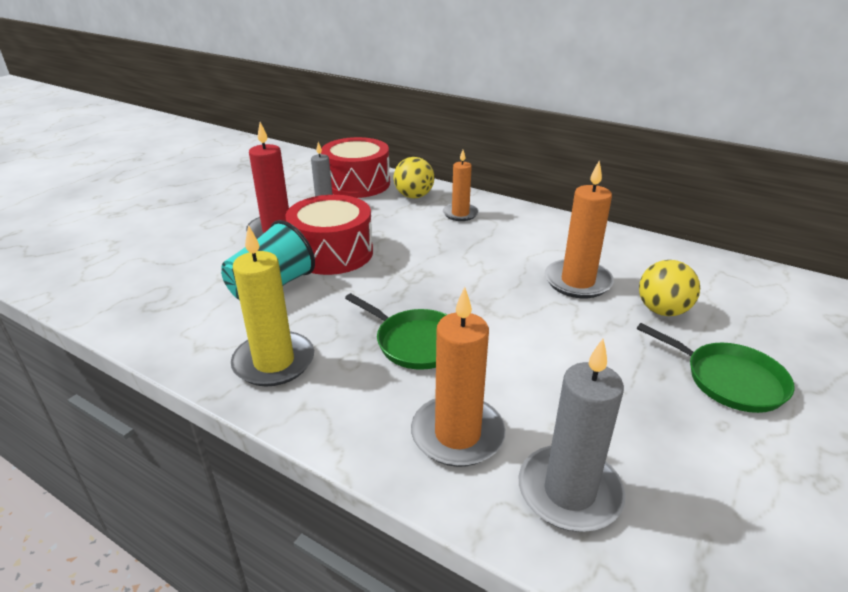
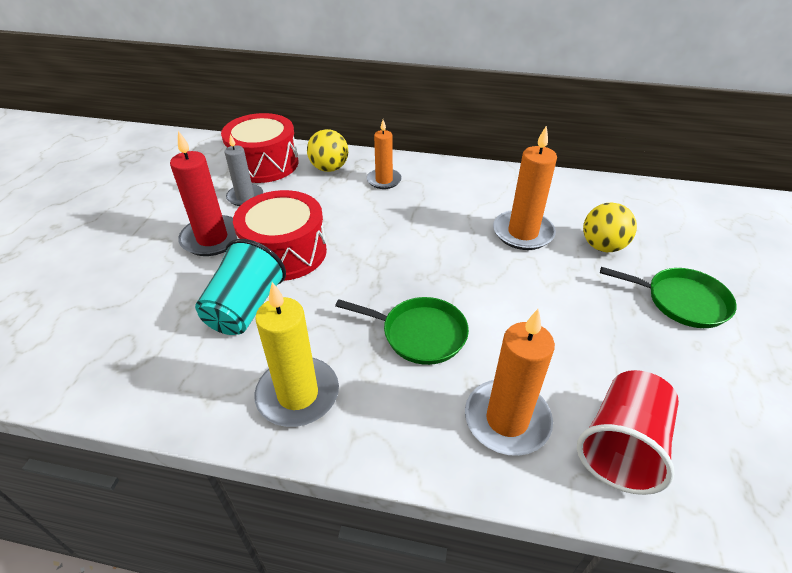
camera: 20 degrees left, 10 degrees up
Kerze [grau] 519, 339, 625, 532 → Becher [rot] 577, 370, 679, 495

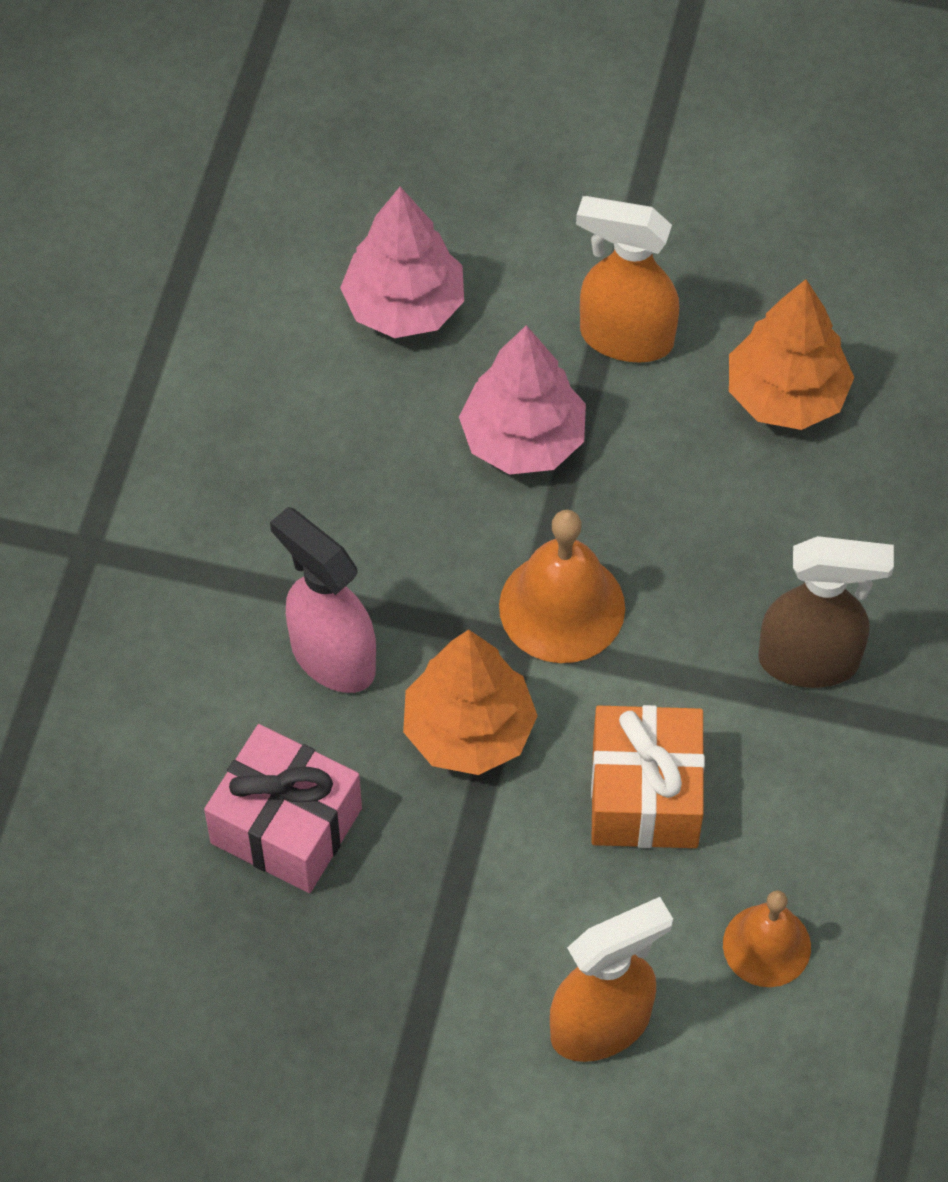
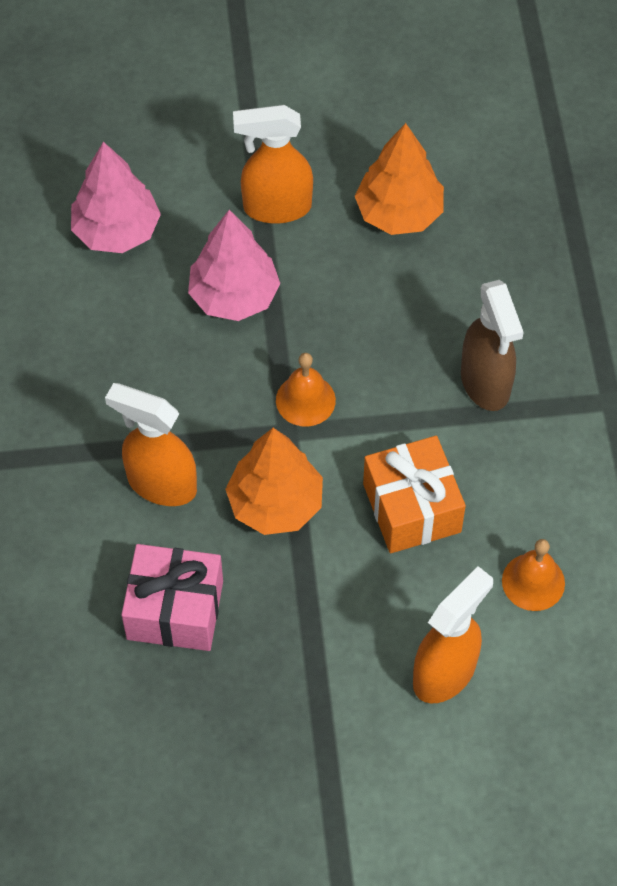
camera: 20 degrees left, 0 degrees up
Sprühflasche [rosa] 270, 507, 376, 693 → Sprühflasche [orange] 105, 383, 197, 506
Glocke [orange] 499, 510, 625, 663 → Glocke [orange] 276, 353, 336, 427, x0.66
Sprühflasche [braun] 758, 536, 894, 688 → Sprühflasche [braun] 461, 280, 524, 411, 90 degrees clockwise

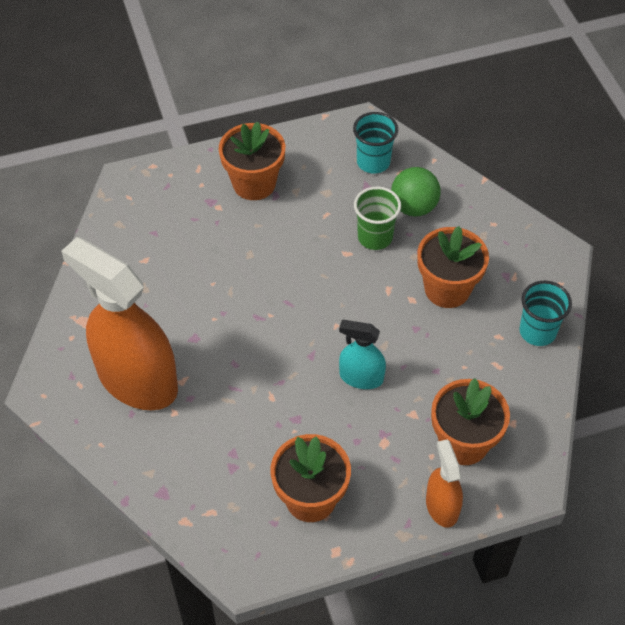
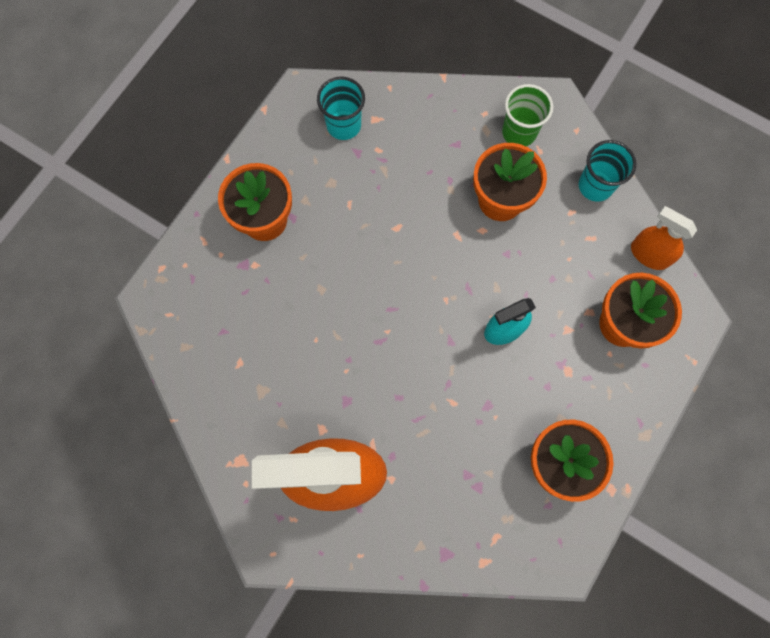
camera: 40 degrees left, 20 degrees up
Becher [grün] 354, 186, 401, 250 → Becher [grün] 502, 84, 553, 146, relocated
Sprühflasche [orange] 426, 439, 463, 528 → Sprühflasche [orange] 631, 206, 697, 270, relocated
Ball [grün] 391, 167, 441, 217 → -

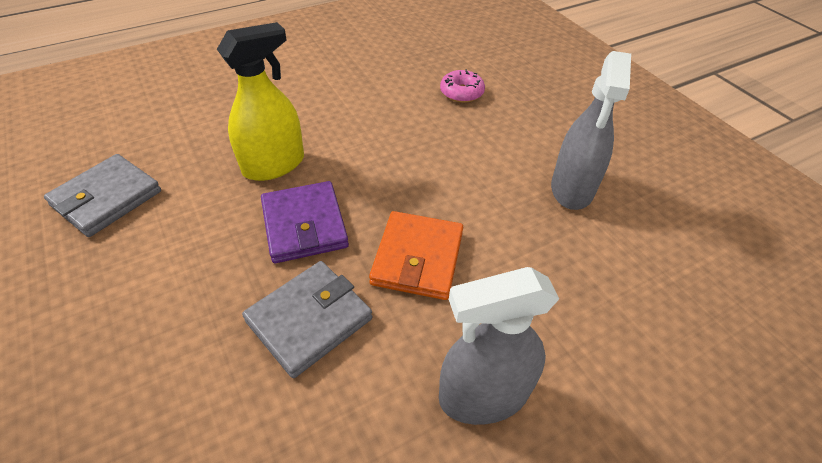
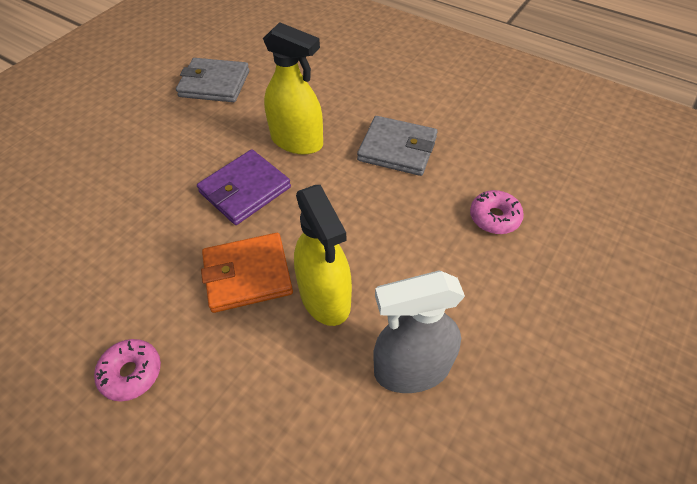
camera: 65 degrees right, 5 degrees up
Sprühflasche [grau] 439, 267, 559, 425 → Donut [rosa] 94, 339, 161, 401
- → Sprühflasche [gelb] 294, 185, 352, 326
Geldbörse [grau] 242, 261, 372, 378 → Geldbörse [grau] 357, 116, 438, 176, relocated

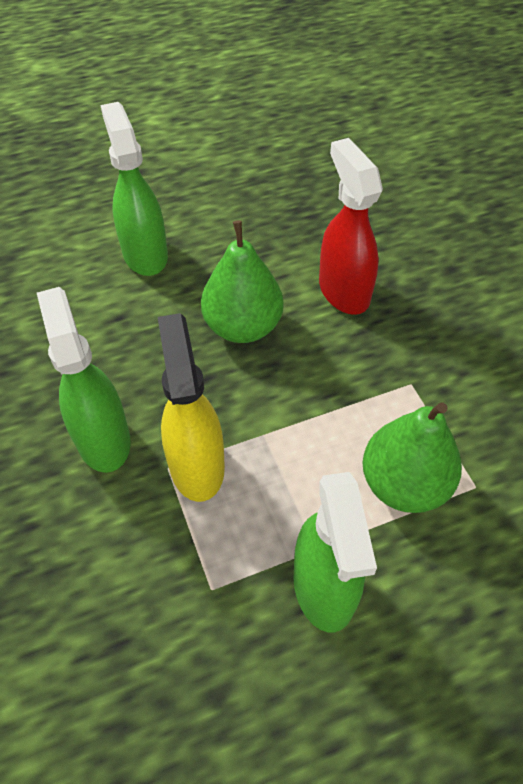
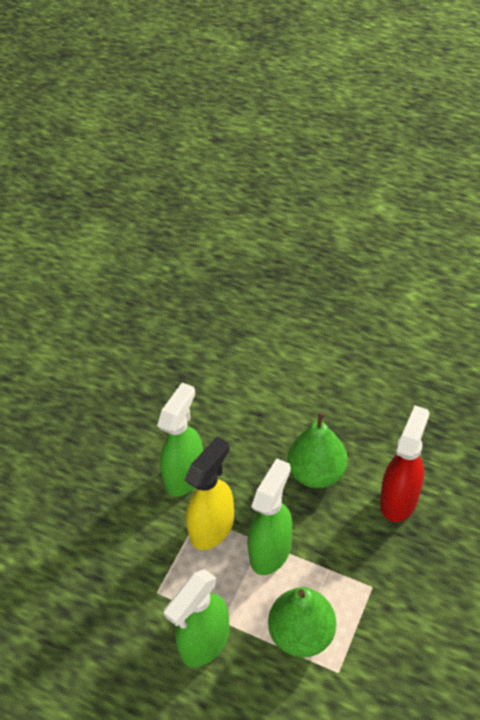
camera: 50 degrees right, 5 degrees down
Sprühflasche [grün] 100, 102, 168, 276 → Sprühflasche [grün] 248, 458, 293, 575, relocated

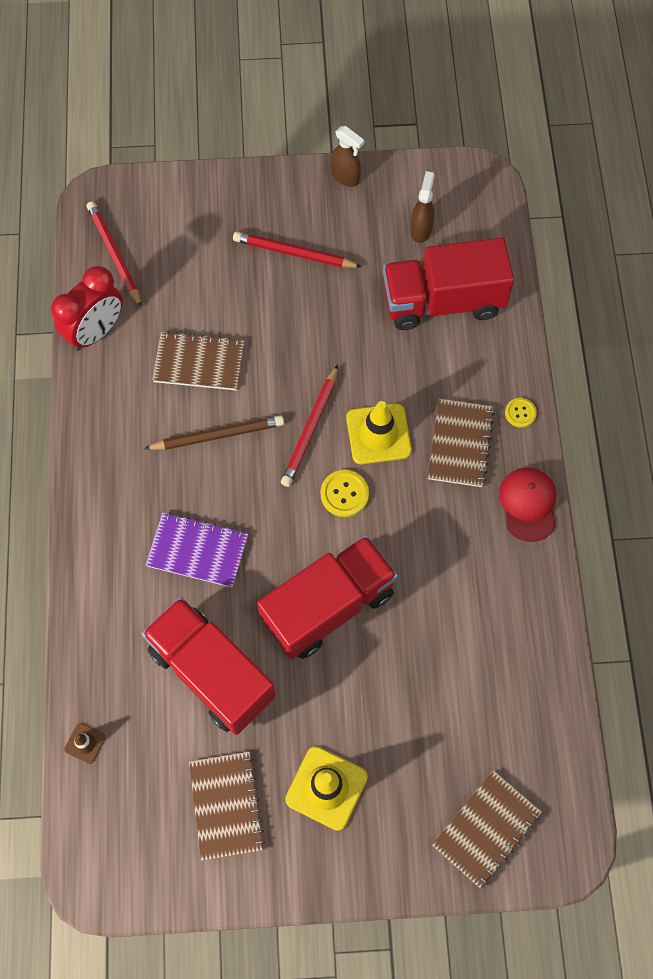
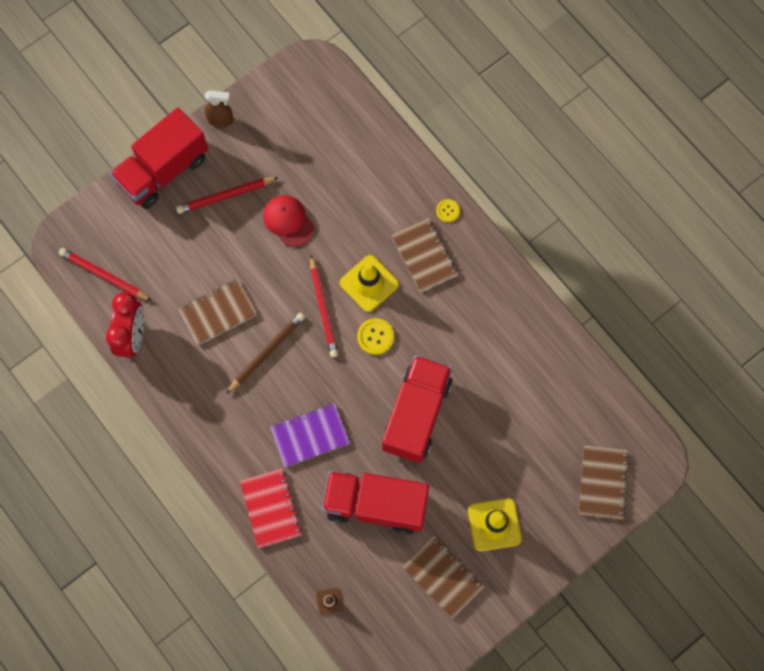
camera: 35 degrees left, 5 degrees up
Lastwagen [rot] 383, 237, 514, 330 → Lastwagen [rot] 110, 108, 208, 209, relocated
- → Notizbuch [rot] 240, 469, 302, 548
Kappe [rot] 499, 467, 556, 542 → Kappe [rot] 263, 195, 314, 247, relocated
Sprühflasche [braun] 410, 171, 434, 243 → -

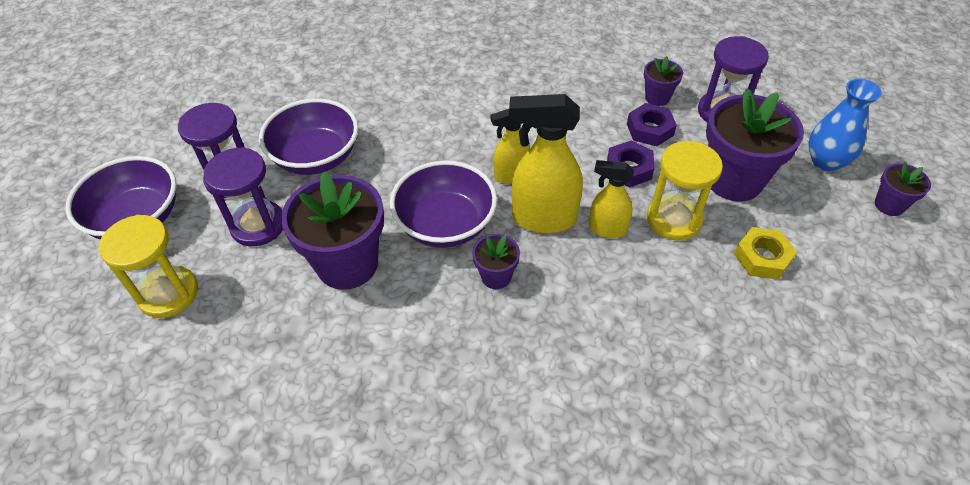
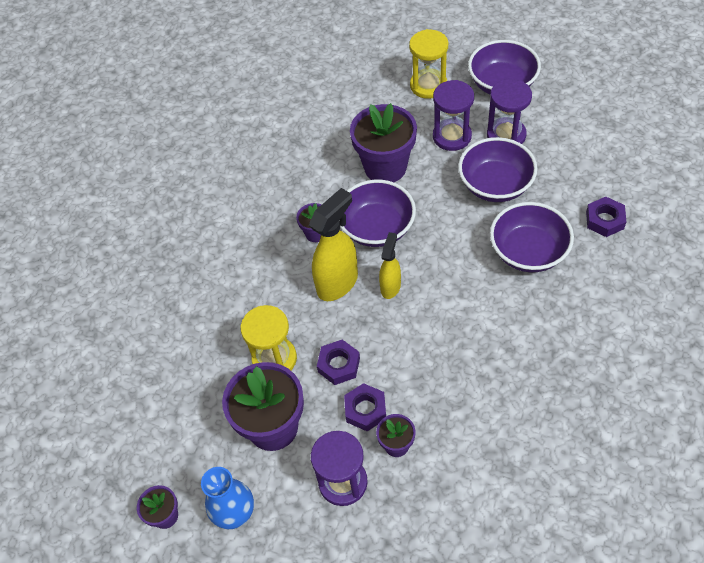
camera: 130 degrees right, 5 degrees up
- → Schüssel [lila] 490, 202, 574, 272
- → Sechskantmutter [lila] 586, 197, 626, 237
Sprühflasche [gelb] 589, 160, 634, 238 → -
Sechskantmutter [gelb] 734, 227, 797, 280 → -

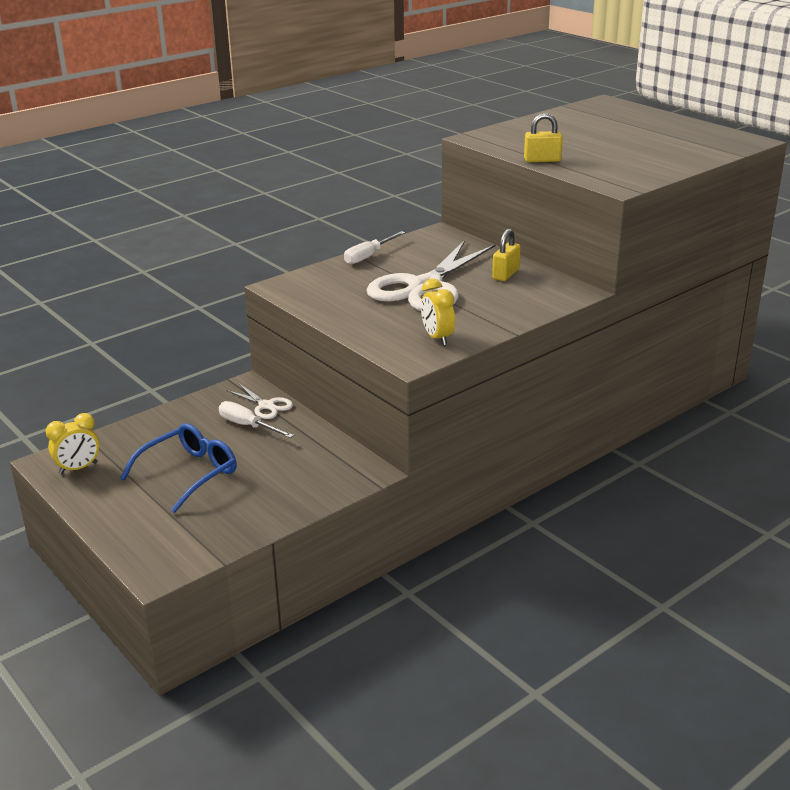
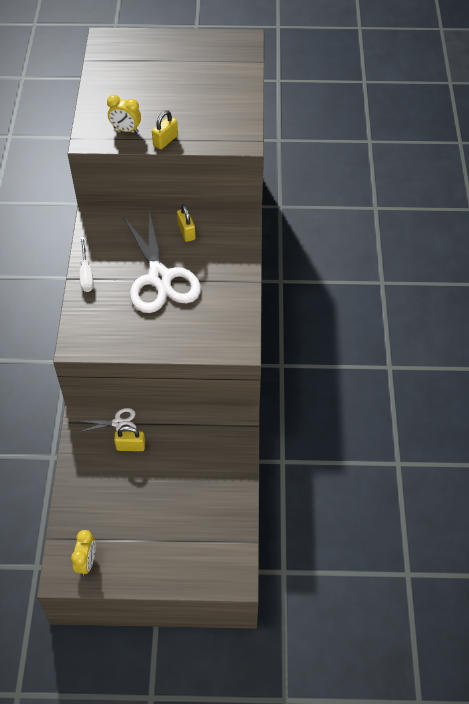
camera: 50 degrees left, 25 degrees up
Wecker [gelb] 421, 278, 455, 346 → Wecker [gelb] 107, 95, 141, 133, relocated
Schraubenzieher [weiß] 219, 401, 294, 438 → Vorhängeschloss [gelb] 114, 426, 145, 451
Brille [blau] 120, 423, 237, 513 → -

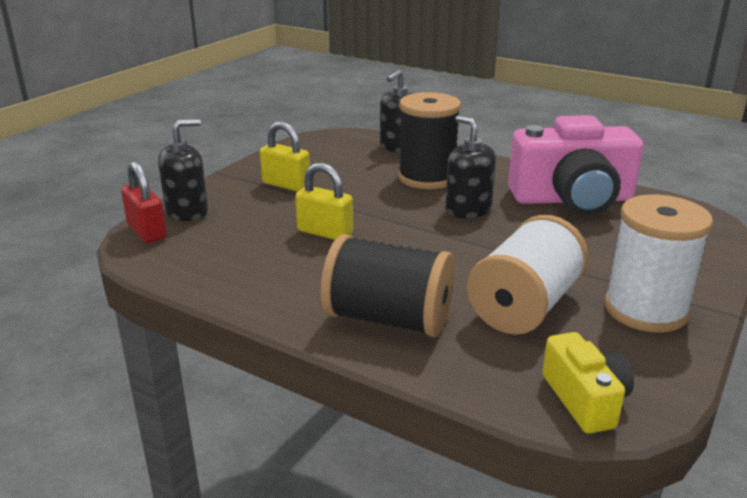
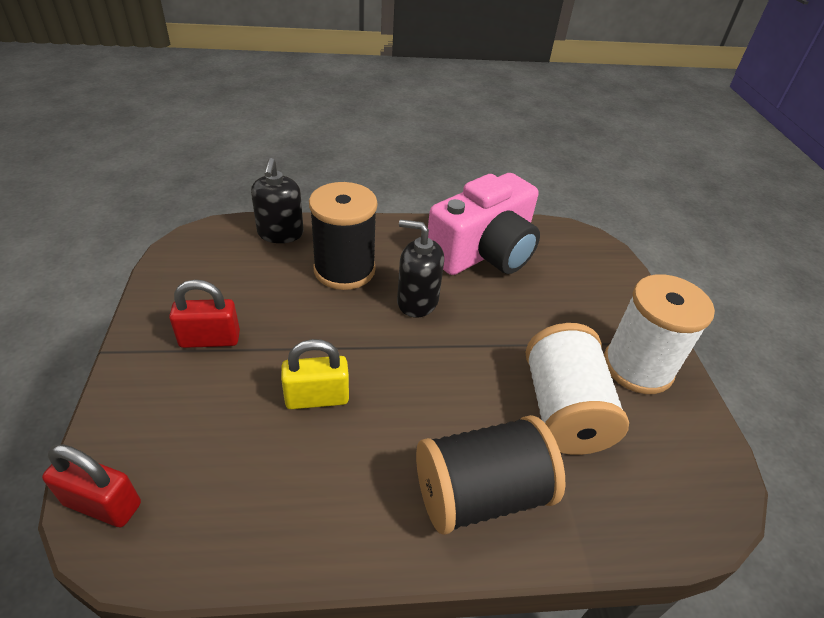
camera: 40 degrees left, 15 degrees up
Vorhängeschloss [gelb] 260, 121, 310, 192 → Vorhängeschloss [rot] 169, 280, 240, 348
Seifenspender [schwarz] 158, 119, 208, 221 → -
Kamera [gelb] 542, 332, 634, 434 → -

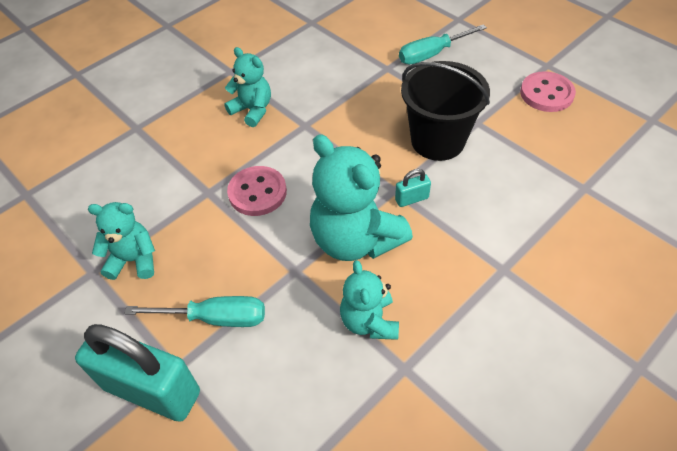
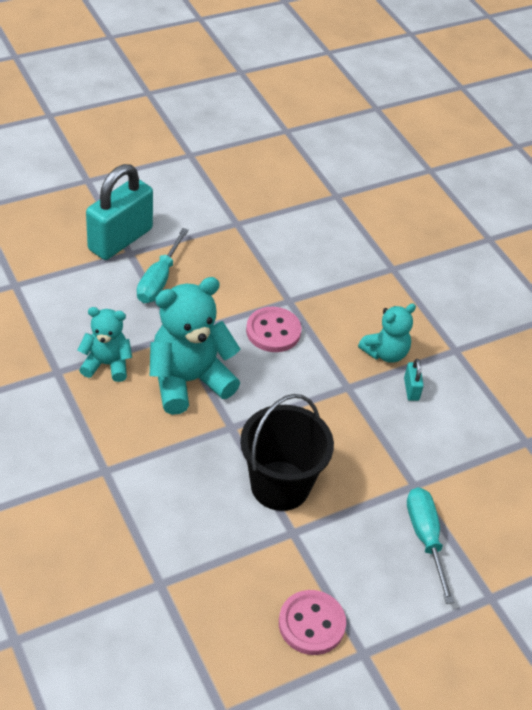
camera: 100 degrees right, 5 degrees down
Vorhängeschloss [türkis] 395, 169, 431, 207 → Vorhängeschloss [türkis] 404, 359, 424, 401, relocated
Teddybär [türkis] 88, 202, 155, 280 → -

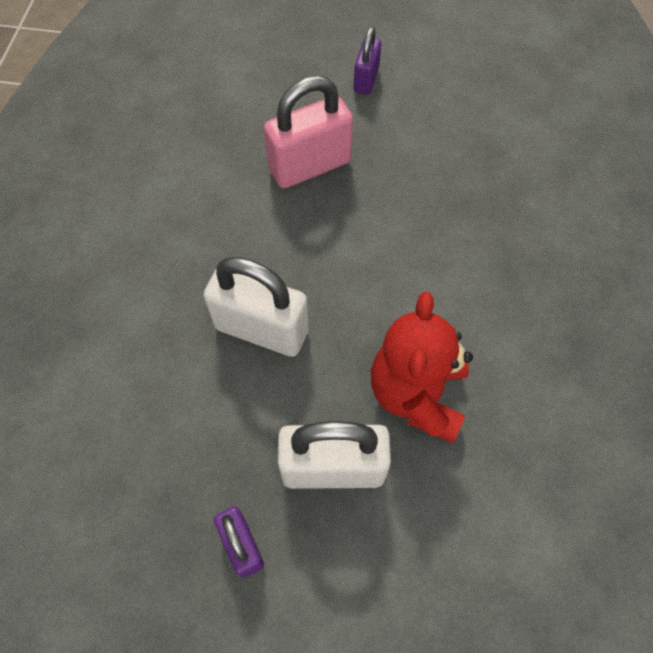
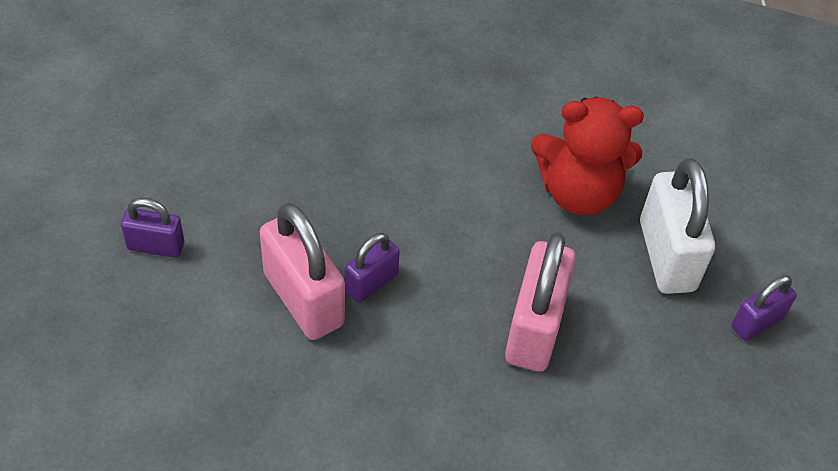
camera: 100 degrees left, 10 degrees down
- → Vorhängeschloss [lila] 345, 233, 400, 303
Vorhängeschloss [weiß] 203, 257, 309, 357 → Vorhängeschloss [rosa] 505, 232, 576, 372

